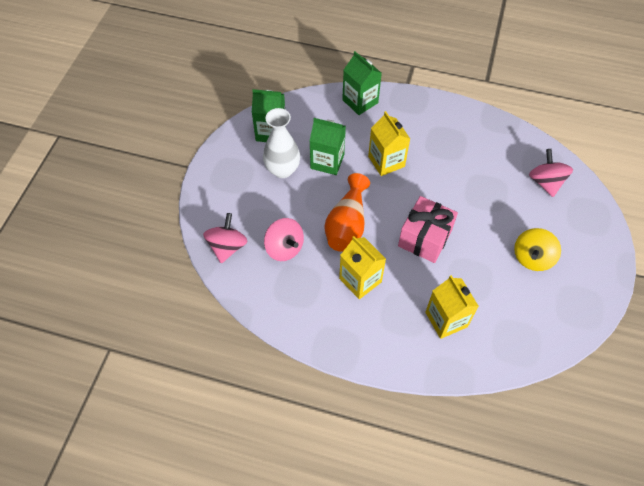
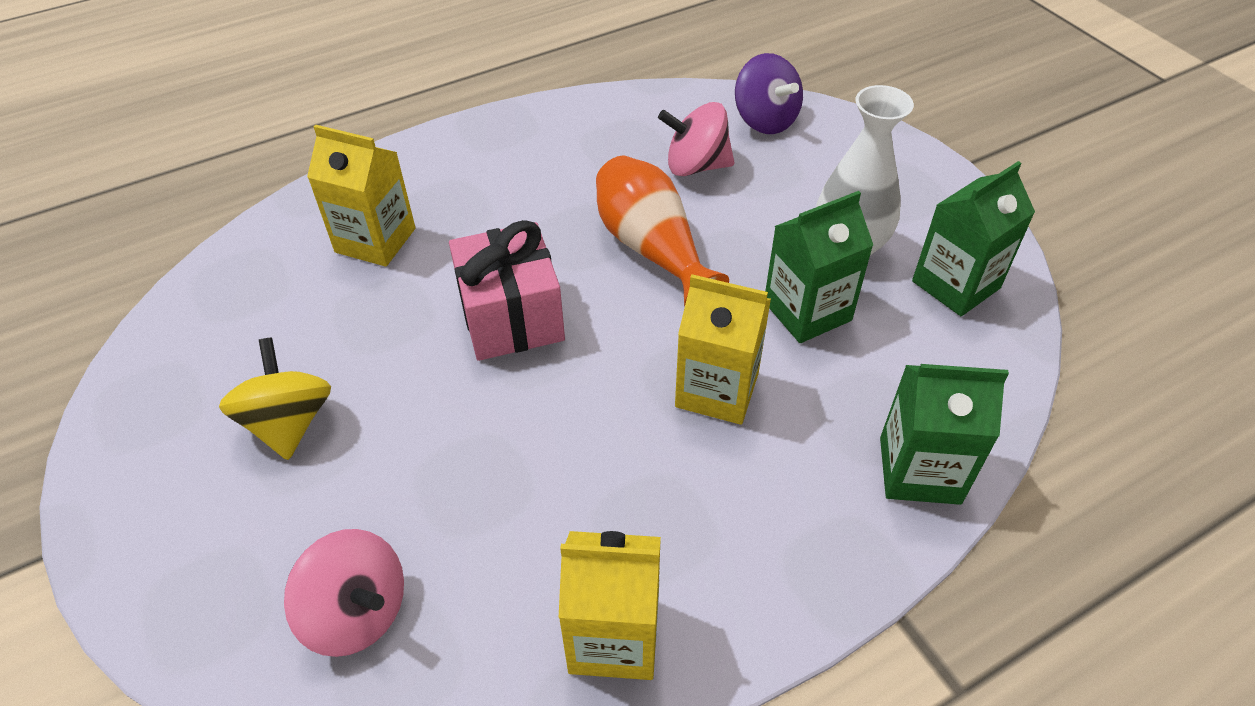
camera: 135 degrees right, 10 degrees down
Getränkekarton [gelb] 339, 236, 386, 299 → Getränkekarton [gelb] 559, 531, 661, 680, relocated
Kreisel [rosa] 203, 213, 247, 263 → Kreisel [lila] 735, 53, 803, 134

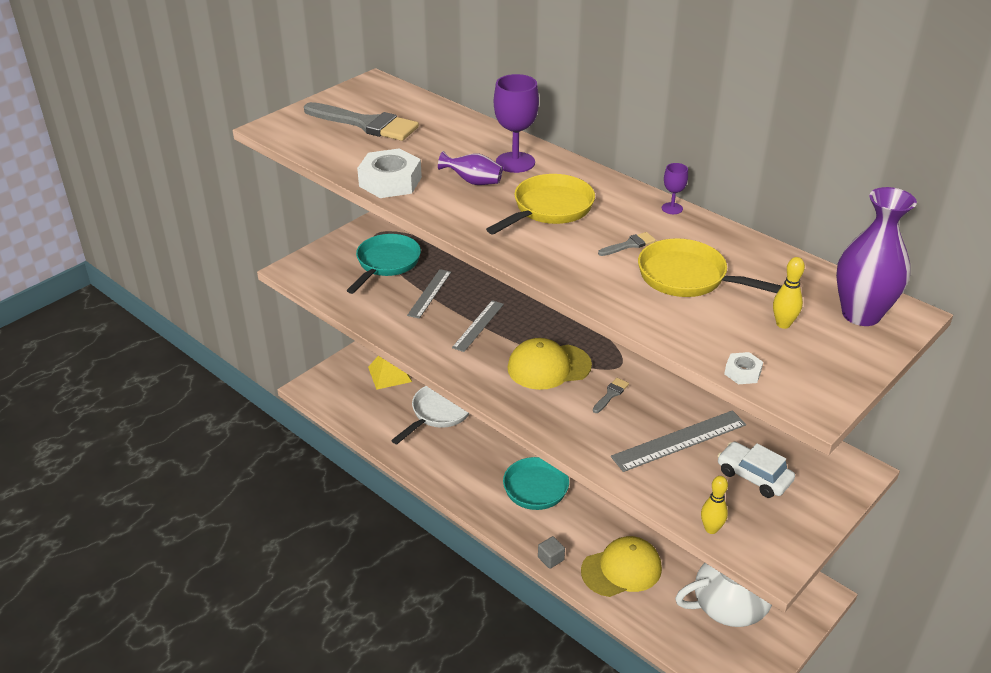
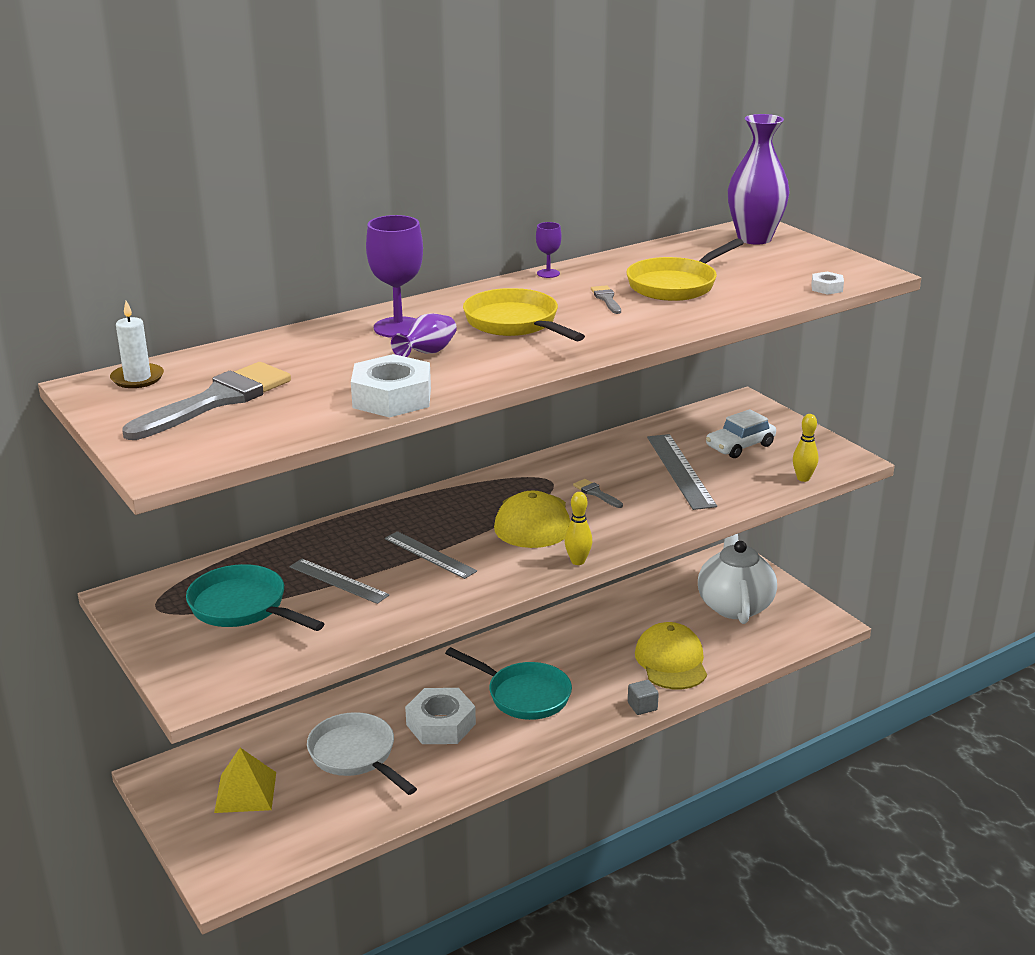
camera: 75 degrees left, 10 degrees down
- → Kerze [weiß] 110, 301, 164, 388
- → Sechskantmutter [weiß] 405, 688, 476, 744
Bowlingkegel [gelb] 773, 257, 805, 329 → Bowlingkegel [gelb] 564, 492, 592, 565, relocated

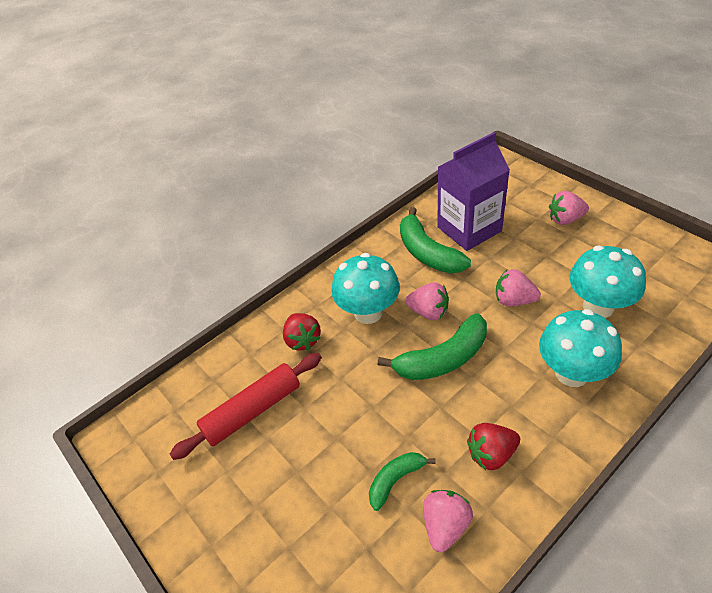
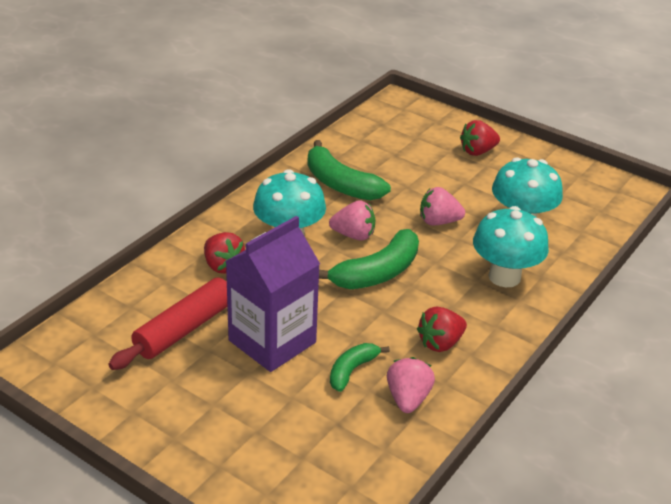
camera: 20 degrees left, 10 degrees down
Getränkekarton [lila] 437, 132, 510, 251 → Getränkekarton [lila] 226, 216, 320, 372, relocated
Erdbeere [rosa] 549, 191, 589, 225 → Erdbeere [rot] 460, 120, 500, 156

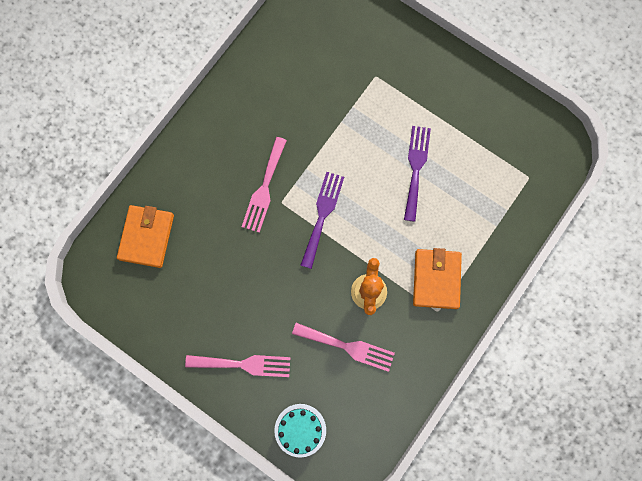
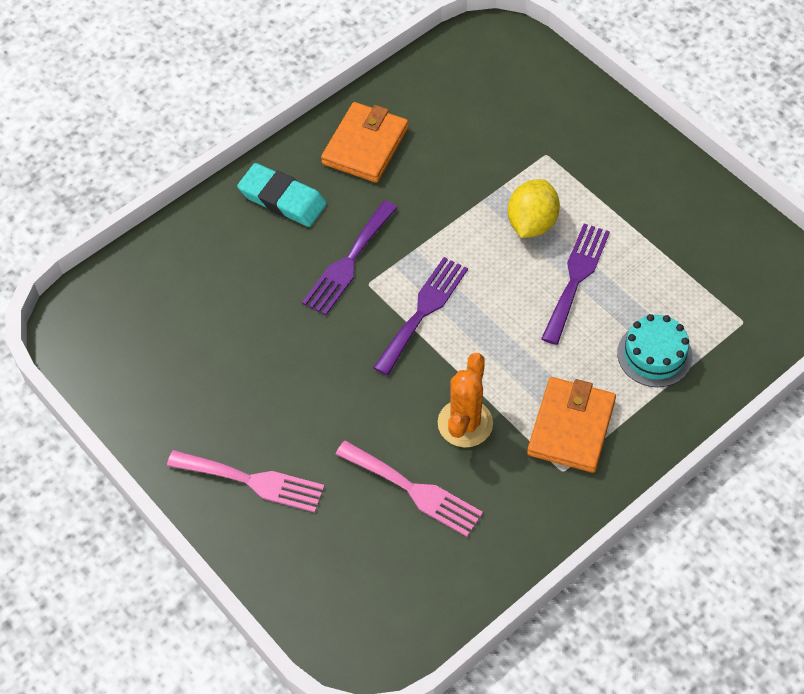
camera: 15 degrees right, 20 degrees down
- → Radiergummi [türkis] 237, 163, 327, 227
Gabel [rosa] 242, 137, 287, 233 → Gabel [lila] 302, 201, 398, 315
Geldbörse [orange] 117, 205, 174, 268 → Geldbörse [orange] 321, 102, 408, 183, relocated
- → Zitrone [gelb] 508, 179, 560, 238
Kuchen [türkis] 274, 404, 326, 458 → Kuchen [türkis] 617, 314, 693, 387, relocated

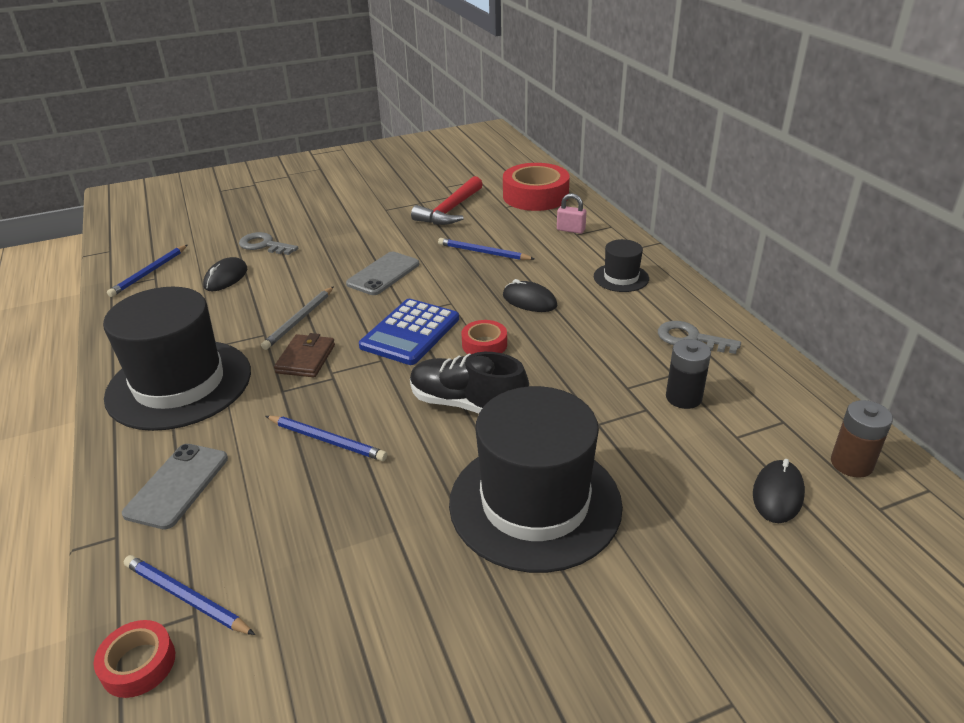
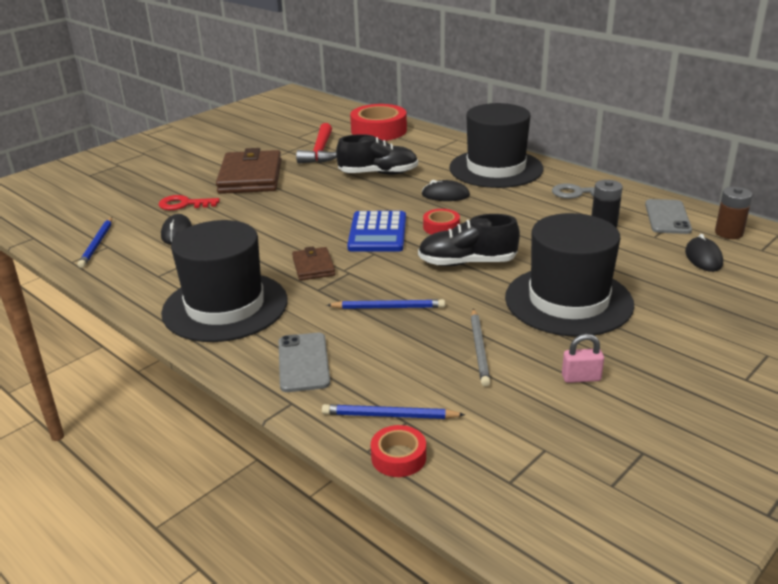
camera: 25 degrees left, 5 degrees down
Schlüssel [grau] 239, 232, 298, 255 → Schlüssel [rot] 159, 195, 220, 210
- → Geldbörse [braun] 216, 148, 281, 194
Bleistift [blau] 438, 238, 534, 260 → Schuh [schwarz] 336, 134, 418, 175
Hut [schwarz] 594, 239, 649, 292 → Hut [schwarz] 449, 103, 544, 188, x2.16
Bleistift [grau] 261, 286, 334, 350 → Bleistift [grau] 471, 309, 491, 387, relocated
Vorhängeschloss [rosa] 557, 193, 586, 234 → Vorhängeschloss [rosa] 562, 334, 604, 383, relocated
Handy [grau] 346, 252, 419, 295 → Handy [grau] 645, 199, 692, 234, relocated

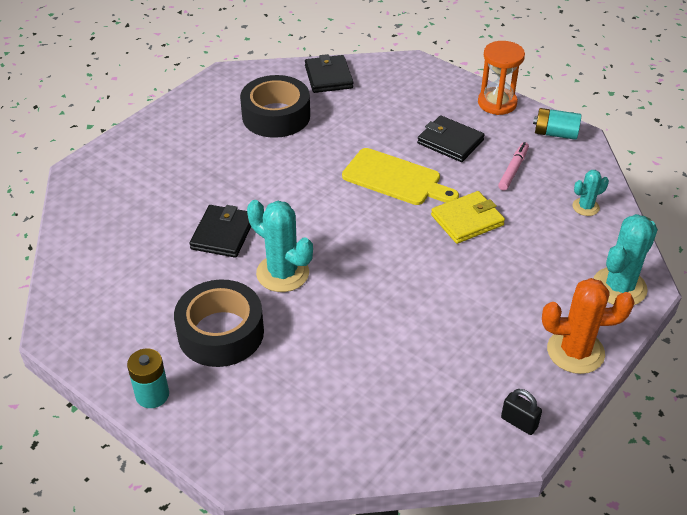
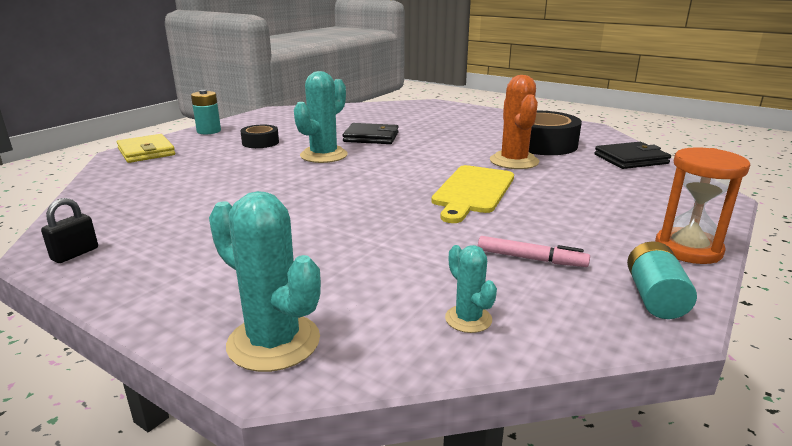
camera: 85 degrees right, 20 degrees down
Geldbörse [gelb] 431, 191, 505, 244 → Geldbörse [gelb] 117, 134, 175, 163, relocated
Klebeband [schwarz] 174, 279, 264, 367 → Klebeband [schwarz] 240, 125, 279, 148, x0.54
Kaktus [orange] 542, 278, 635, 374 → Kaktus [orange] 490, 75, 539, 169, relocated
Geldbörse [schwarz] 417, 115, 485, 162 → -

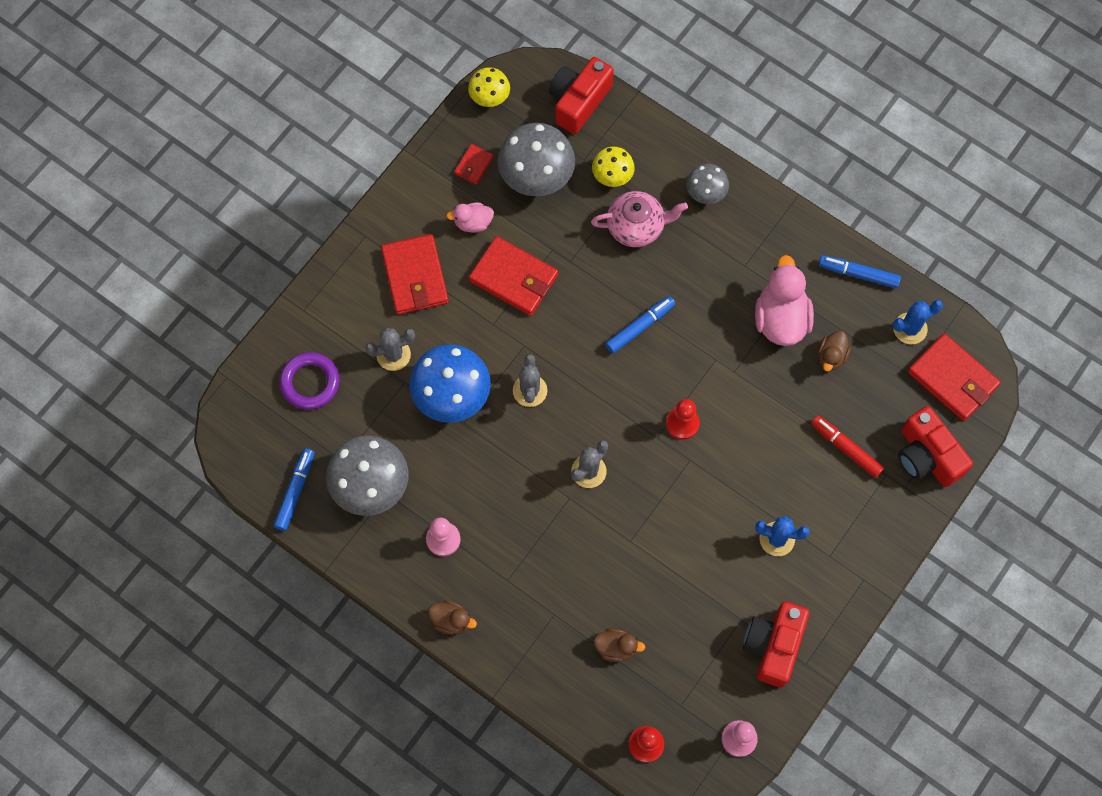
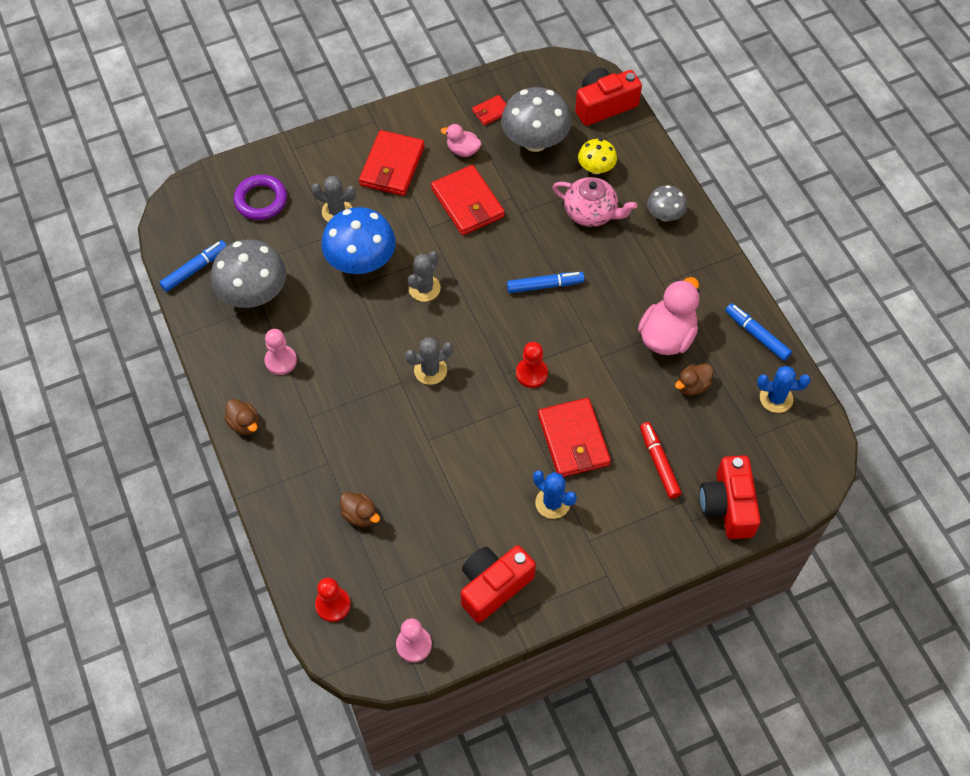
camera: 30 degrees right, 10 degrees down
Geldbörse [rot] 908, 333, 1001, 421 → Geldbörse [rot] 538, 398, 611, 477, relocated
Pilz [gelb] 468, 67, 510, 107 → -

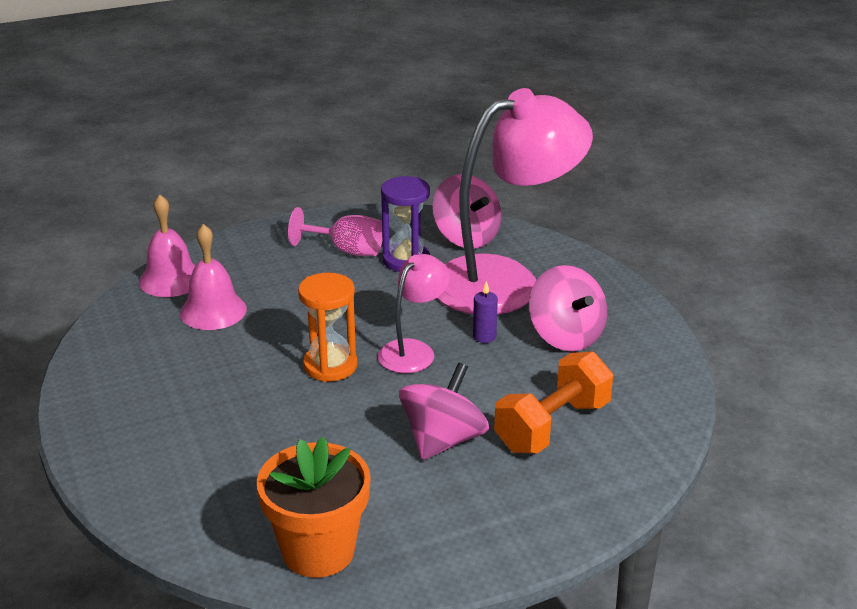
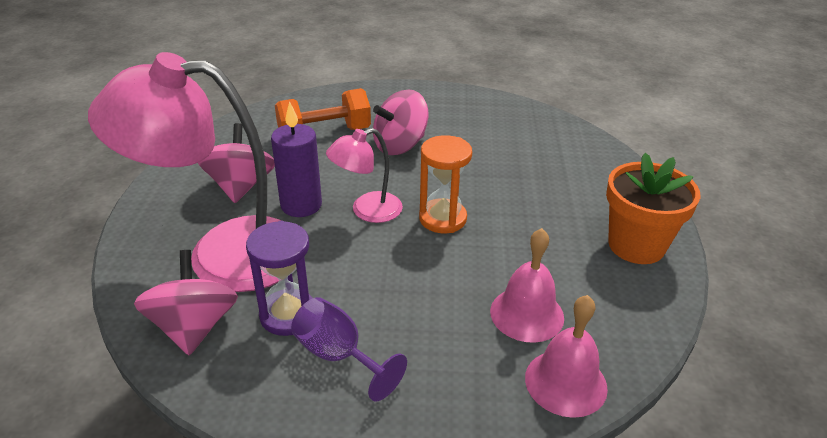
camera: 155 degrees left, 5 degrees up
Kerze [lila] 473, 281, 498, 343 → Kerze [lila] 271, 101, 322, 217, x1.96
Kelch [rosa] 288, 207, 382, 256 → Kelch [lila] 291, 297, 407, 402
Blumentopf [orange] 257, 437, 371, 578 → Blumentopf [orange] 606, 153, 700, 264, relocated

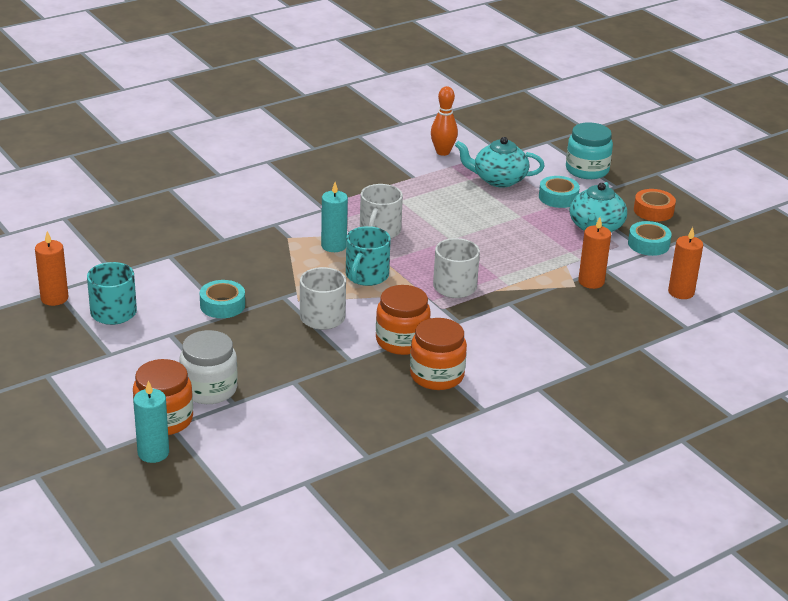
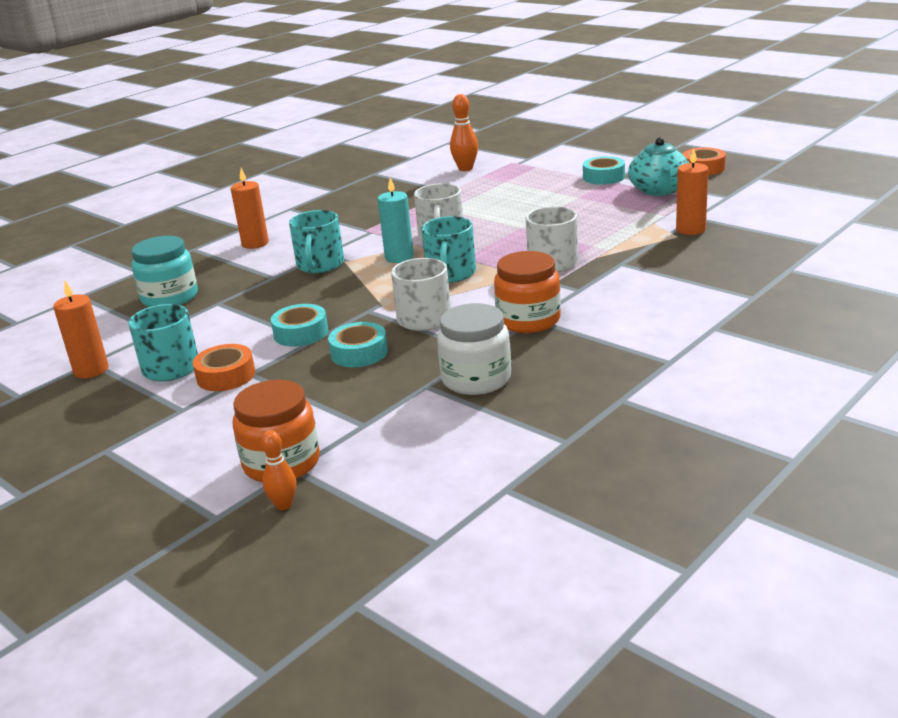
camera: 10 degrees left, 5 degrees down
Einmachglas [türkis] 566, 122, 613, 179 → Einmachglas [türkis] 131, 236, 198, 307, relocated
- → Klebeband [orange] 193, 344, 255, 391
Kerze [orange] 668, 227, 703, 299 → Kerze [orange] 231, 168, 269, 249, relocated
Kerze [türkis] 133, 381, 169, 463 → Bowlingkegel [orange] 261, 430, 296, 510
- → Tasse [türkis] 289, 210, 344, 273
Klebeband [türkis] 628, 221, 672, 256 → Klebeband [türkis] 328, 322, 388, 367, relocated
Einmachglas [weiß] 180, 330, 238, 404 → Einmachglas [weiß] 437, 303, 511, 395, relocated
Einmachglas [orange] 410, 318, 467, 390 → -
Teekanne [türkis] 455, 137, 545, 188 → -

